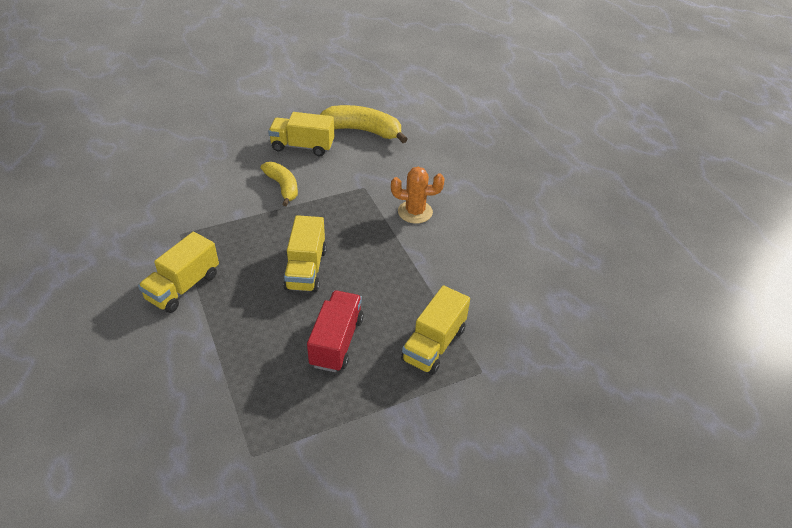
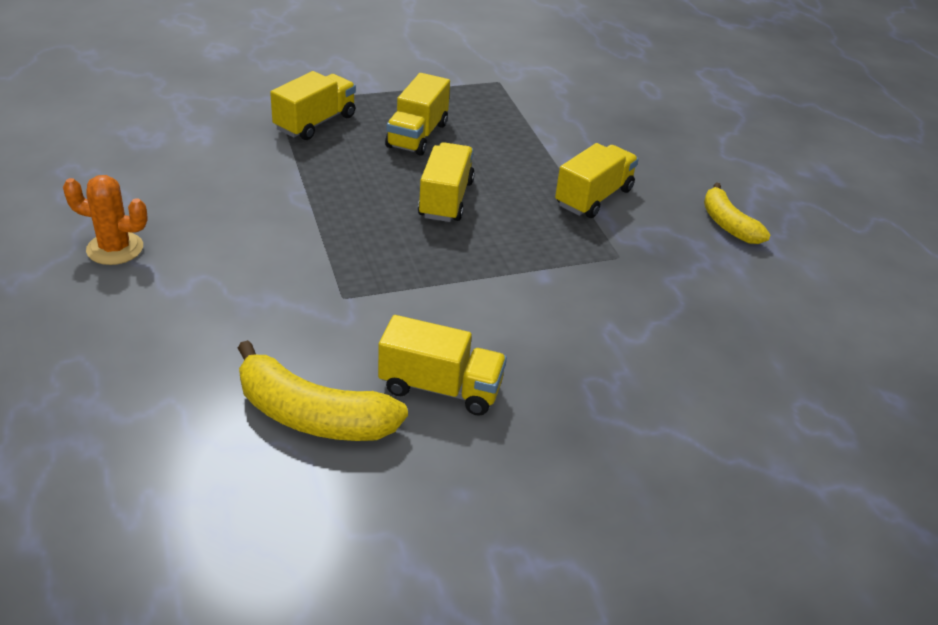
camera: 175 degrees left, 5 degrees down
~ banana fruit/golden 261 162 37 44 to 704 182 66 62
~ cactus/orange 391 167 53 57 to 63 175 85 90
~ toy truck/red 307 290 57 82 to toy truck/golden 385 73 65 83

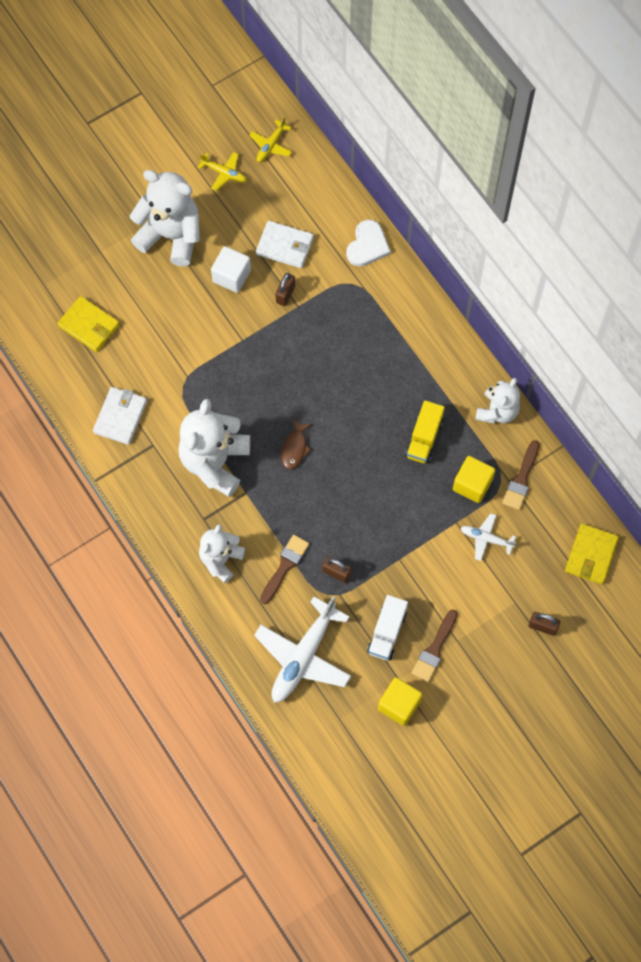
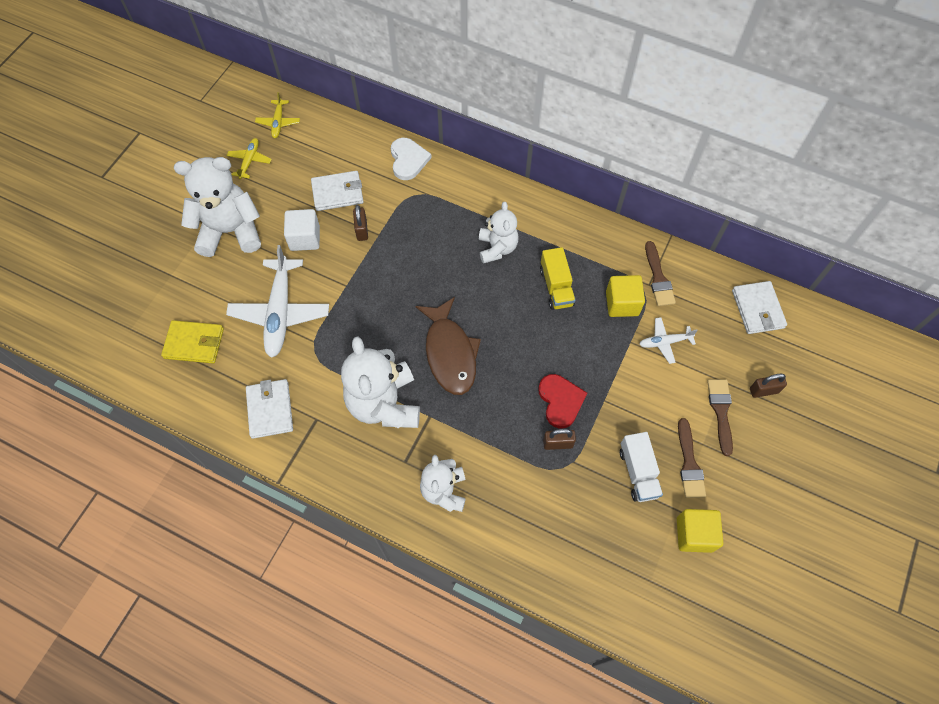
camera: 30 degrees left, 5 degrees down
+ heart/red 538 374 49 55
~ plane/pure white 254 597 97 106 to 226 245 103 113
~ paintbrush/dark brown 260 535 49 69 to 707 379 26 77
~ stuffed bear/pure white 475 378 45 46 to 479 202 40 62
~ billfold/golden 565 523 54 61 to billfold/pure white 732 281 55 53
~ plane/golden 198 152 49 39 = 226 138 46 41 75 degrees counterclockwise
~ fish figure/dark brown 281 419 31 50 = 416 297 65 98 x1.94

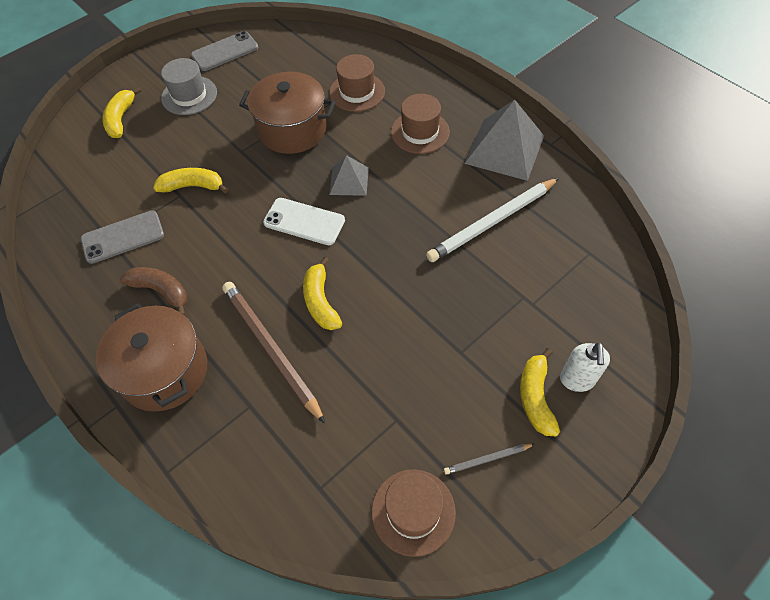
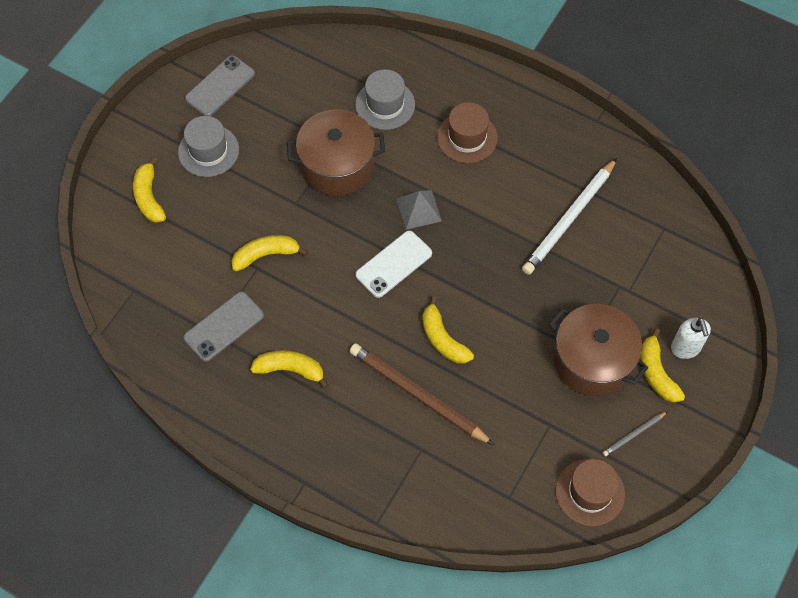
camera: 20 degrees left, 5 degrees up
- pyramid shape/ash-grey 464 99 80 82
~ pot/dark brown 96 303 111 108 to 549 304 99 92
~ banana fruit/dark brown 120 267 67 49 to banana fruit/golden 250 350 79 39
~ hat/dark brown 329 54 56 58 to hat/ash-grey 355 69 60 61
~ phone/pure white 263 198 82 47 = 356 231 76 67 45 degrees counterclockwise

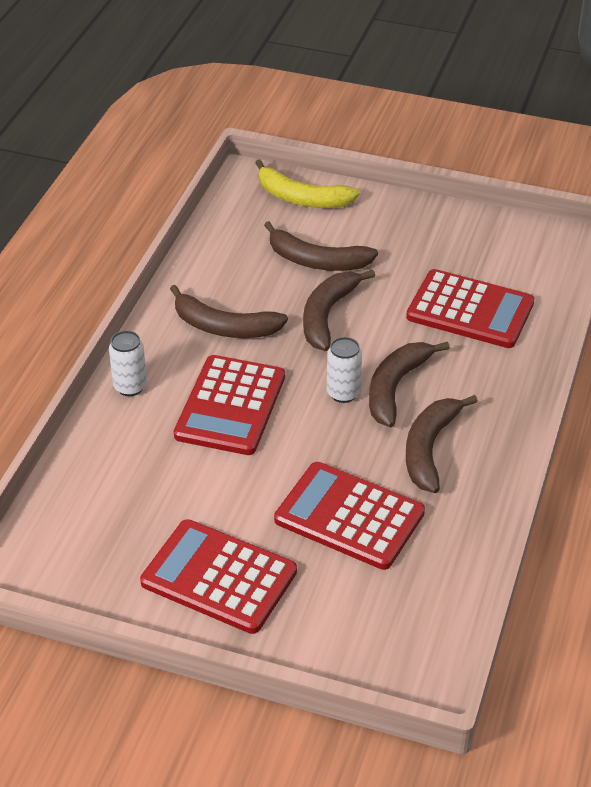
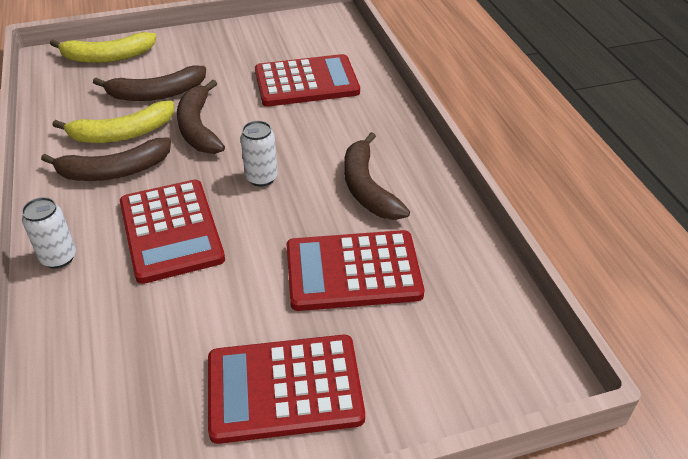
camera: 35 degrees left, 0 degrees up
- banana fruit/dark brown 369 342 81 85
+ banana fruit/golden 52 101 122 42

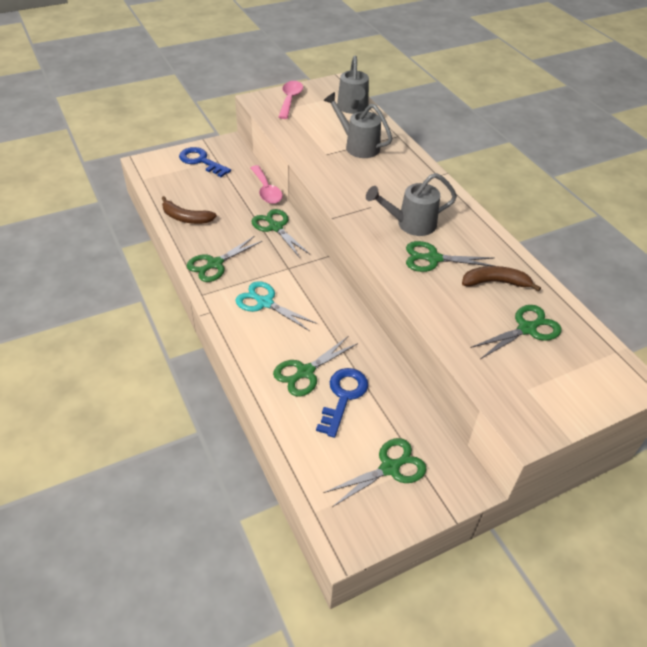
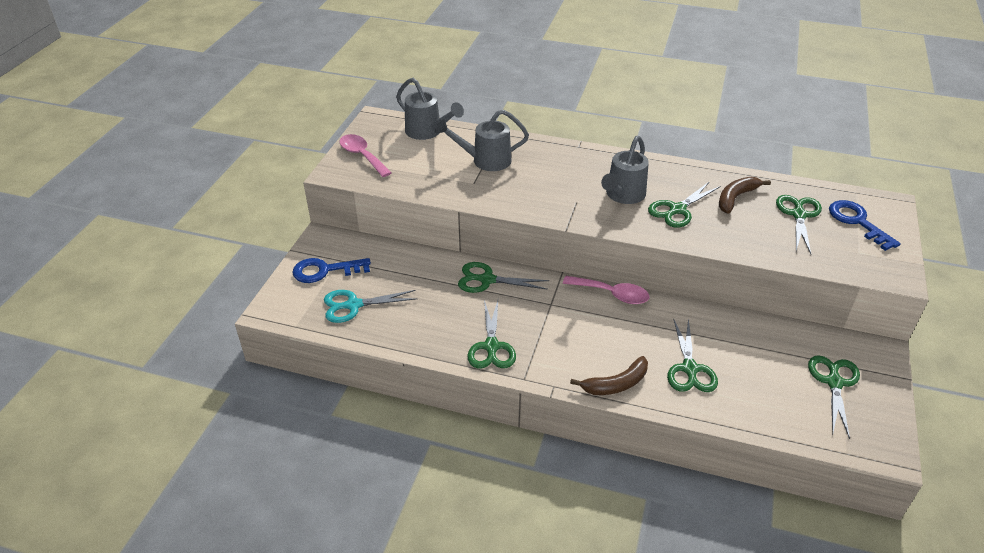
camera: 45 degrees left, 5 degrees down
~ banana fruit/dark brown 162 196 55 28 to 570 356 78 39
~ scissors/aqua 236 281 82 50 to 324 290 93 33
~ tablespoon/rose-pink 250 165 33 39 to 563 276 87 28
~ door key/cobalt 316 368 52 70 to 829 200 72 51

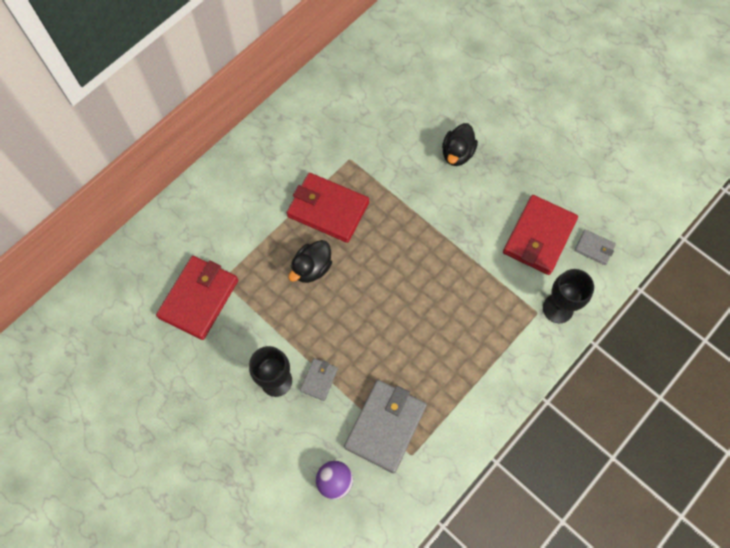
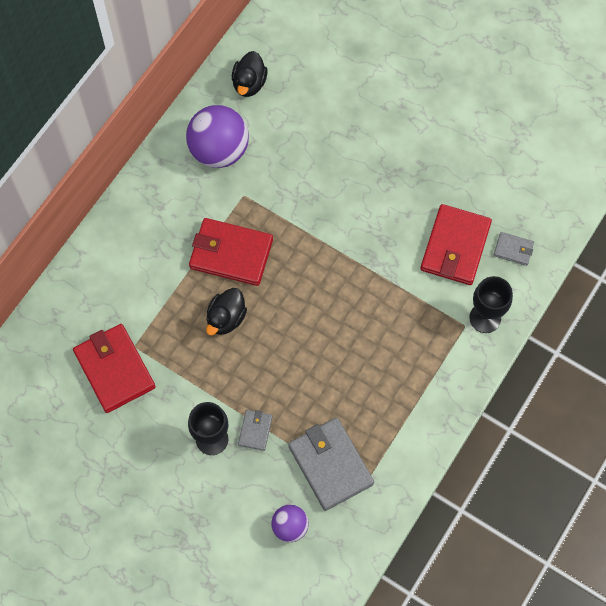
camera: 10 degrees left, 0 degrees up
+ play ball/violet 186 105 63 63
~ rubber duck/jet-black 442 123 36 43 to 232 51 36 46
~ billfold/red 156 256 82 84 = 73 324 83 89 45 degrees counterclockwise
~ billfold/ash-grey 344 380 83 93 = 288 418 86 93 45 degrees counterclockwise

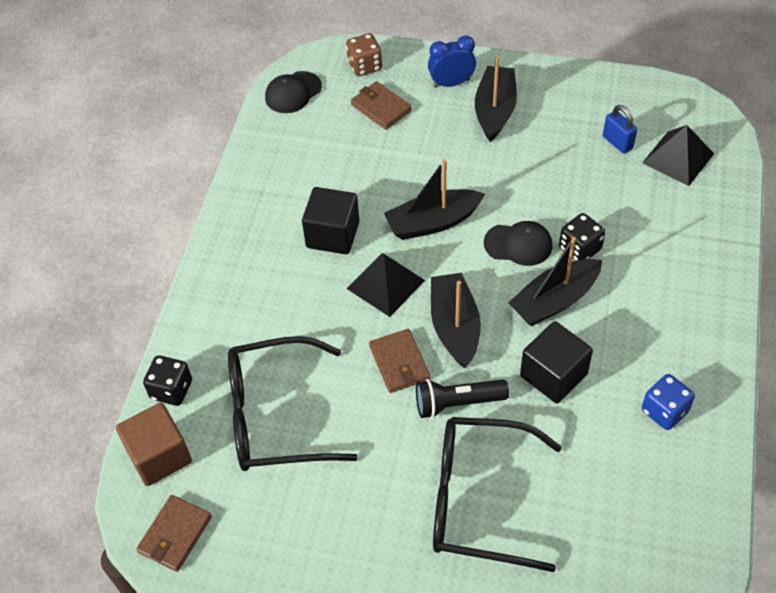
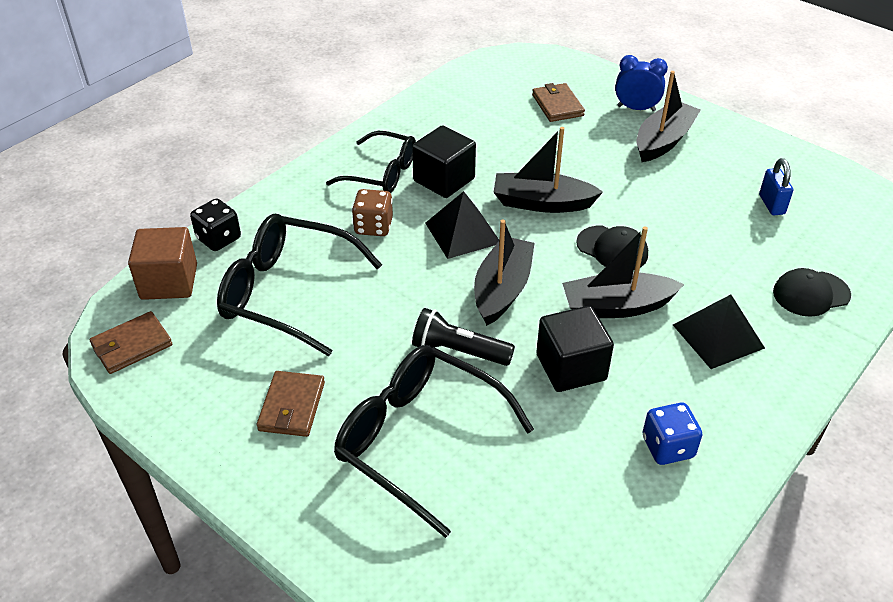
camera: 25 degrees right, 10 degrees down
- game die/jet-black 559 213 46 48
+ glasses/jet-black 326 131 90 62
~ cap/jet-black 265 71 57 42 to 773 268 78 49
~ game die/dark brown 346 33 36 43 to 352 189 41 47
~ billfold/dark brown 369 329 61 64 to 257 371 68 66
~ pyramid shape/jet-black 642 125 72 61 to 673 295 92 74

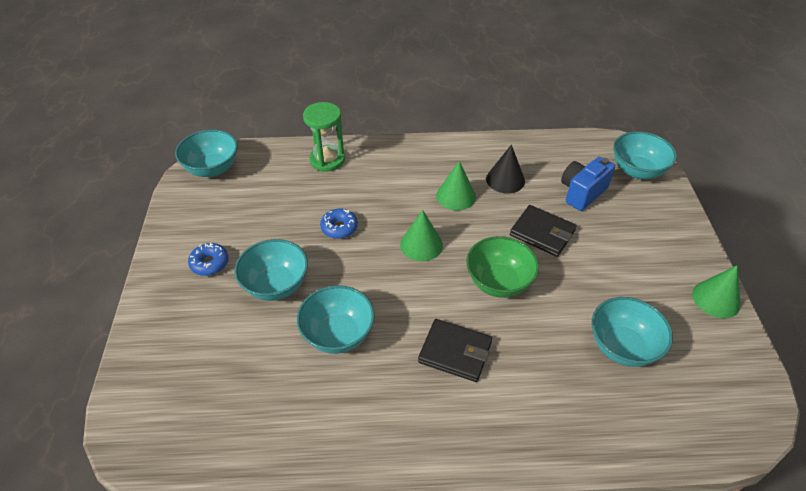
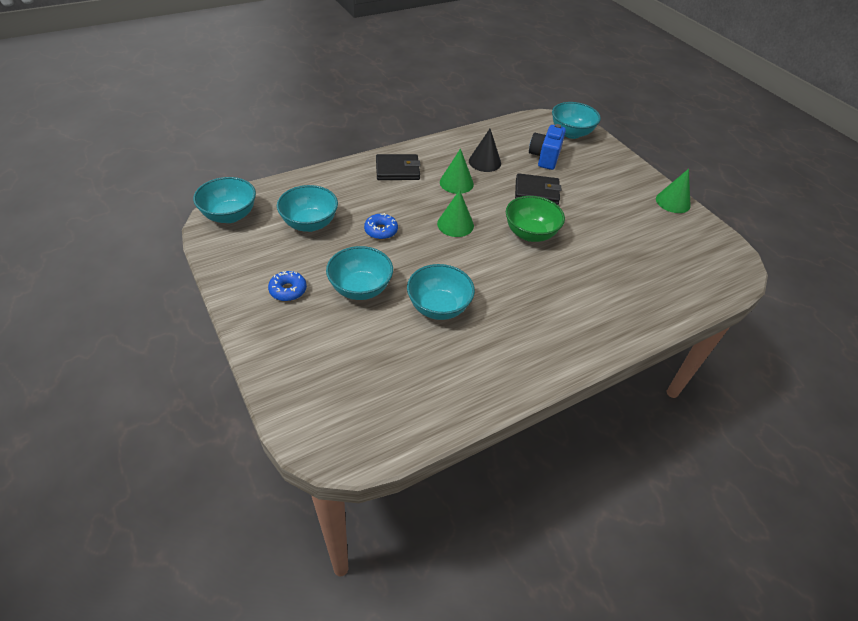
camera: 30 degrees left, 0 degrees up
- sand timer/green 303 102 42 70
~ billfold/jet-black 418 319 74 63 to 376 154 45 26
~ bowl/aqua 592 297 81 70 to 277 185 61 47

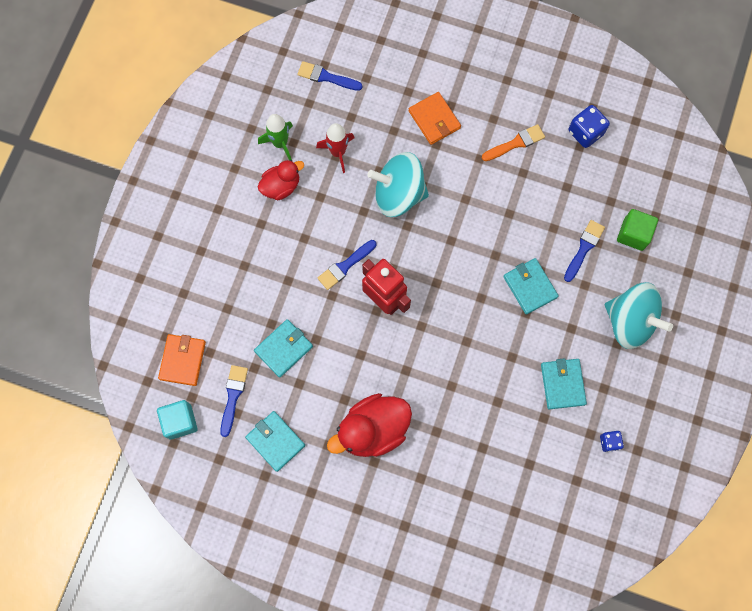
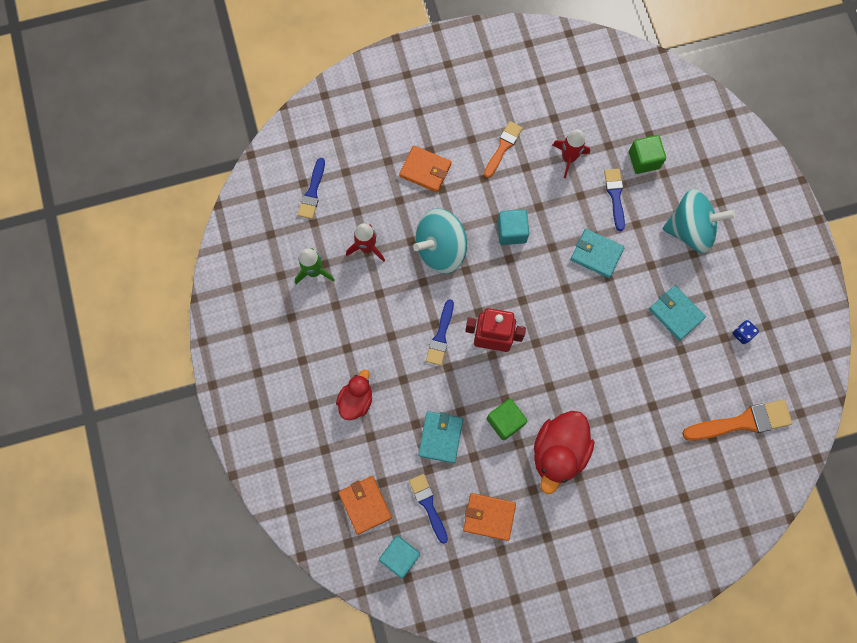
camera: 35 degrees left, 0 degrees up
- game die/cobalt 568 105 42 43
+ cube/green 487 399 40 41
+ cube/aqua 497 209 32 36
+ rocket/red 552 129 38 49
+ paintbrush/orange 682 400 110 41
~ rubber duck/red 257 160 47 40 to 336 370 36 50
~ billfold/aqua 245 411 60 61 to billfold/orange 463 493 53 48
~ paintbrush/cobalt 297 61 66 30 = 298 158 27 61 60 degrees counterclockwise

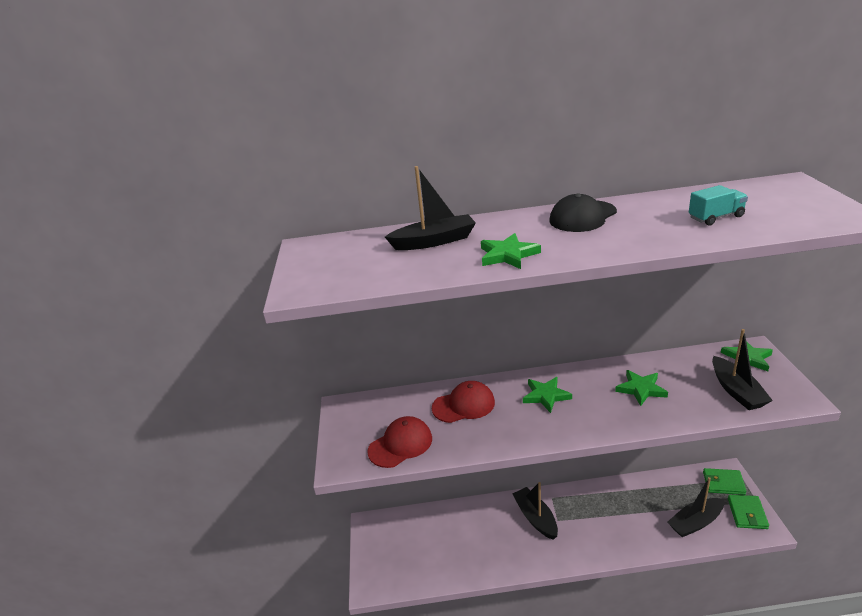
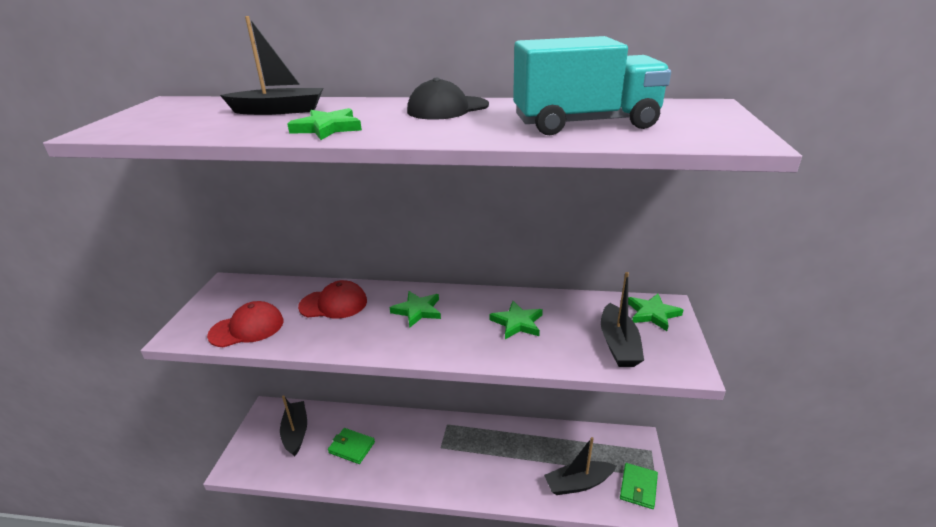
camera: 10 degrees right, 0 degrees up
~ boat/jet-black 512 482 46 58 to 280 395 27 62
~ billfold/green 703 468 44 27 to 328 428 47 36
~ toy truck/aqua 689 185 59 41 = 513 36 158 99 x2.16

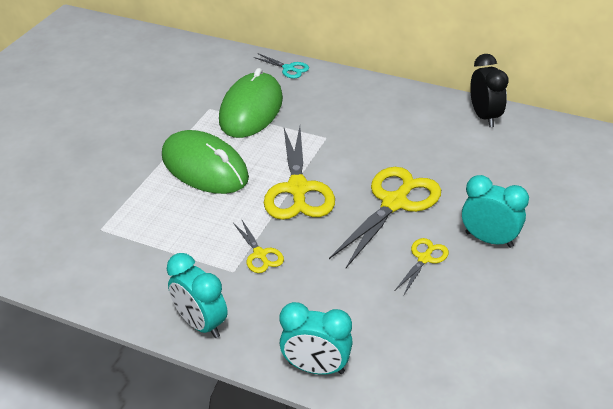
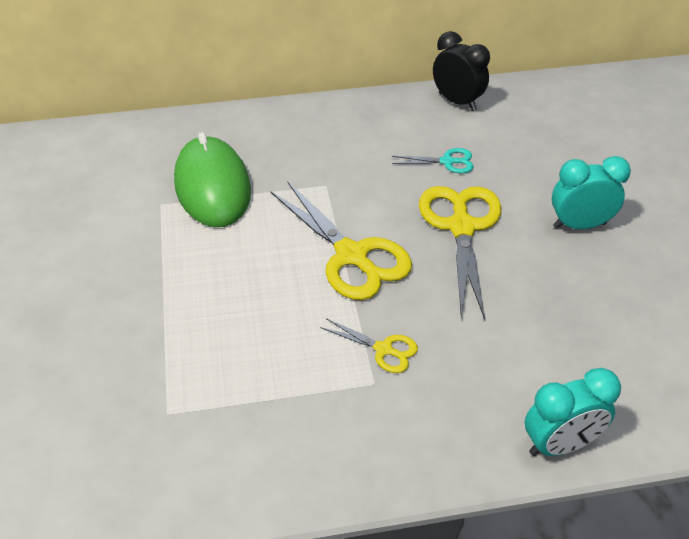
camera: 35 degrees left, 5 degrees up
- PC mouse/green 162 130 87 64
- bedside clock/aqua 167 253 61 85
- scissors/golden 395 238 54 56
~ scissors/aqua 253 53 56 26 to 392 148 82 25

